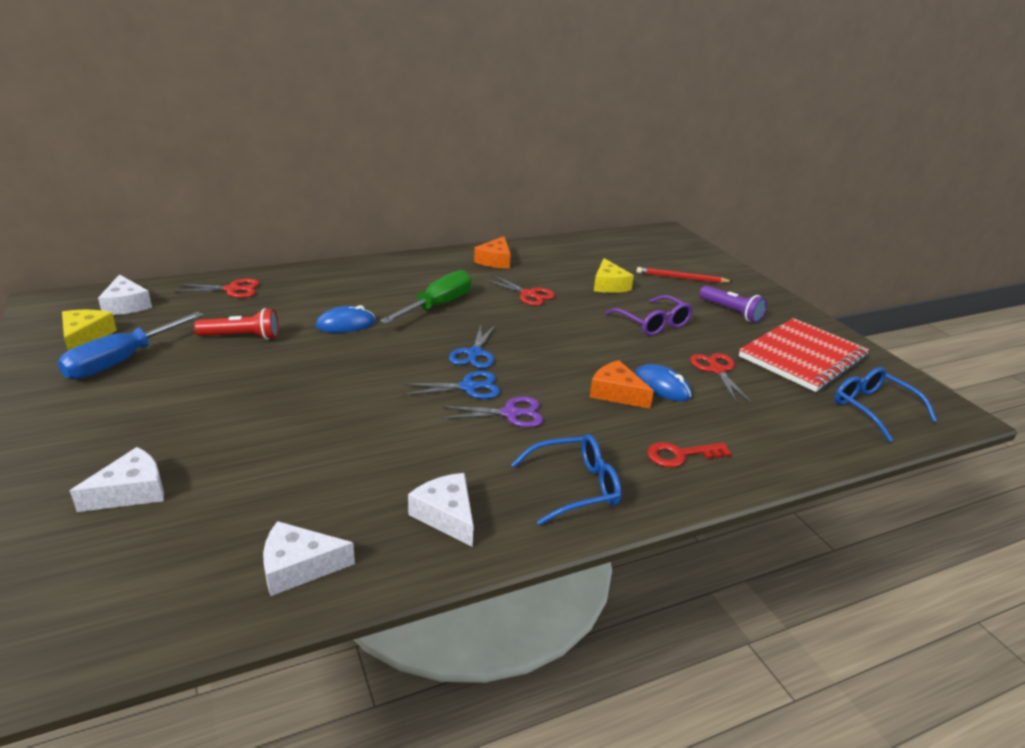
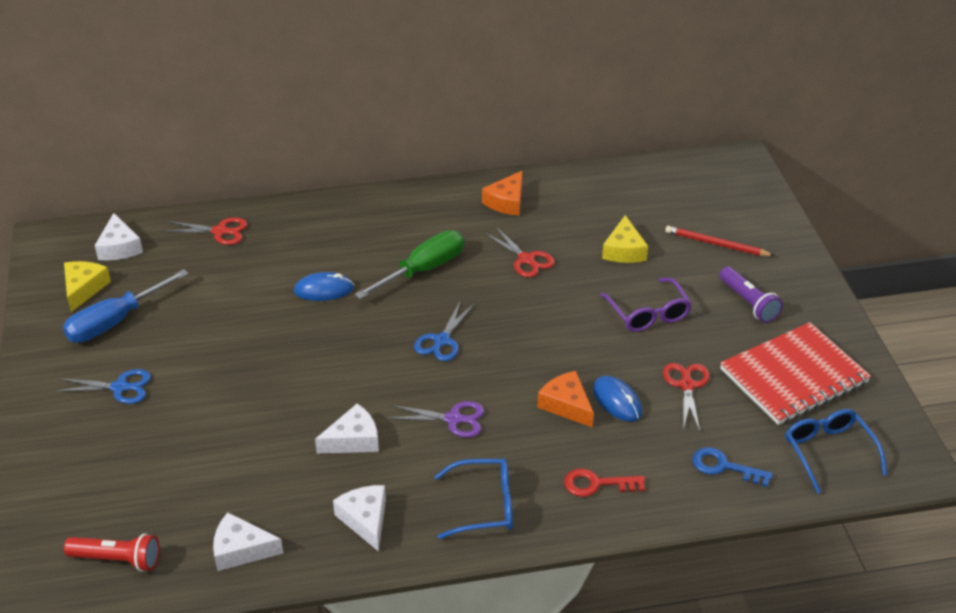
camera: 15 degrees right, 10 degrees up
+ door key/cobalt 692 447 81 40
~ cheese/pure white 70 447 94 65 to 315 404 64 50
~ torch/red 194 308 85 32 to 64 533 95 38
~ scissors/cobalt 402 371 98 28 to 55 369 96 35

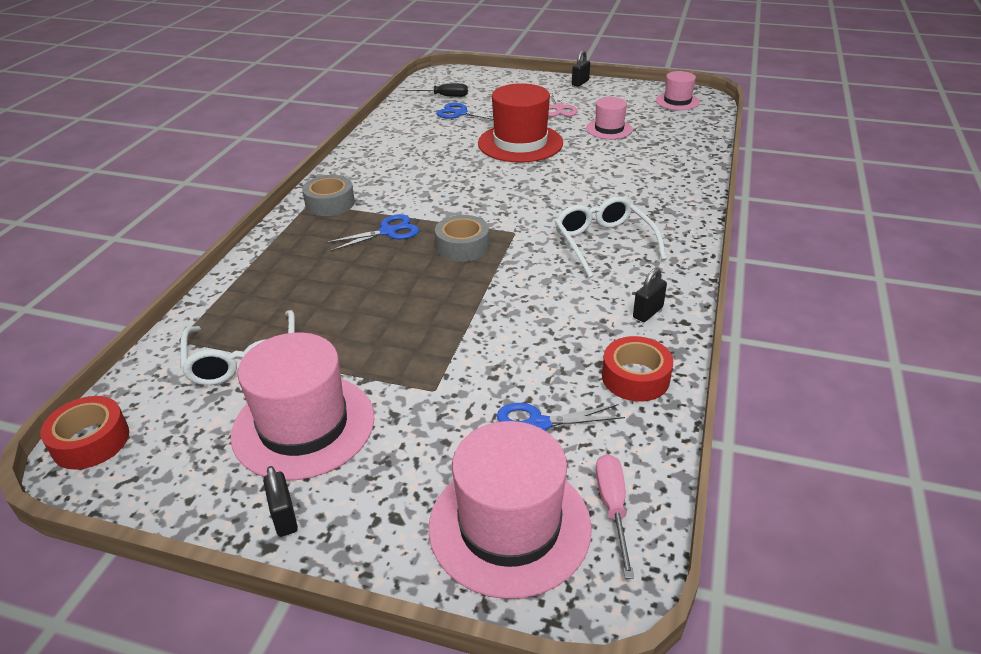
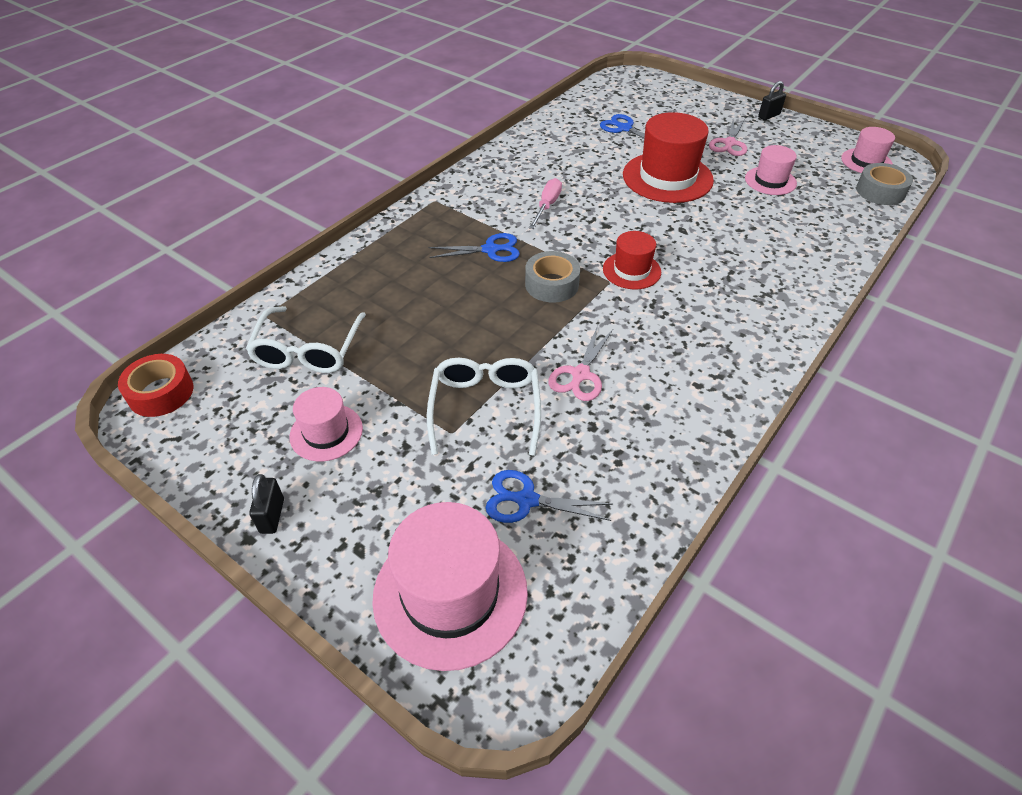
camera: 20 degrees right, 10 degrees up
- flat screwdriver/jet-black 401 83 67 14
- roll of tape/red 602 336 71 66
- padlock/jet-black 633 268 34 54
+ scissors/rose-pink 548 326 65 75
+ hat/red 603 231 58 58
~ roll of tape/ash-grey 302 175 53 41 to 856 163 57 42
~ glasses/pure white 555 196 111 82 to 427 358 114 98
~ flat screwdriver/rose-pink 596 454 38 125 to 529 178 33 51
~ hat/rose-pink 231 333 144 147 = 290 387 73 75 x0.56

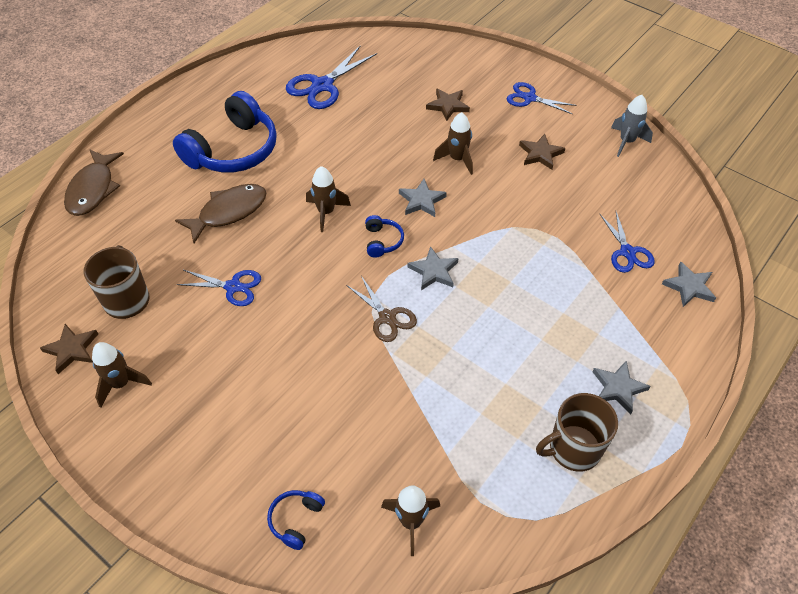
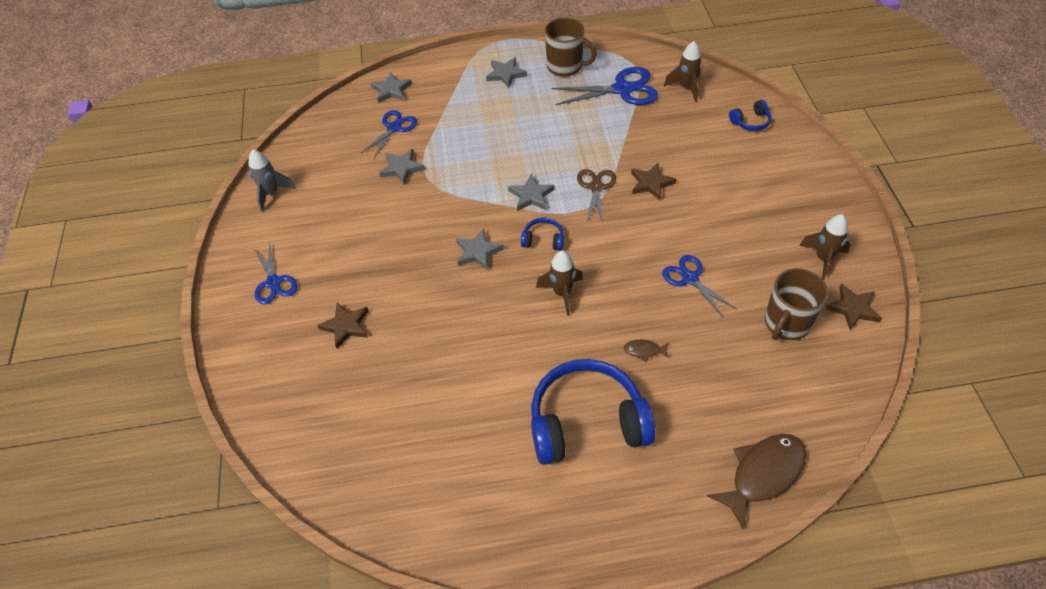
camera: 135 degrees left, 0 degrees up
- rocket/dark brown 433 112 40 63
+ five-pointed star/ash-grey 379 149 46 36
~ scissors/cobalt 286 46 91 63 to 551 67 107 38
~ five-pointed star/dark brown 519 134 46 36 to 631 163 46 38
~ over-ear headphones/cobalt 365 215 39 43 = 521 218 43 33 60 degrees clockwise
~ fish figure/dark brown 175 184 91 60 = 624 340 46 22 x0.44

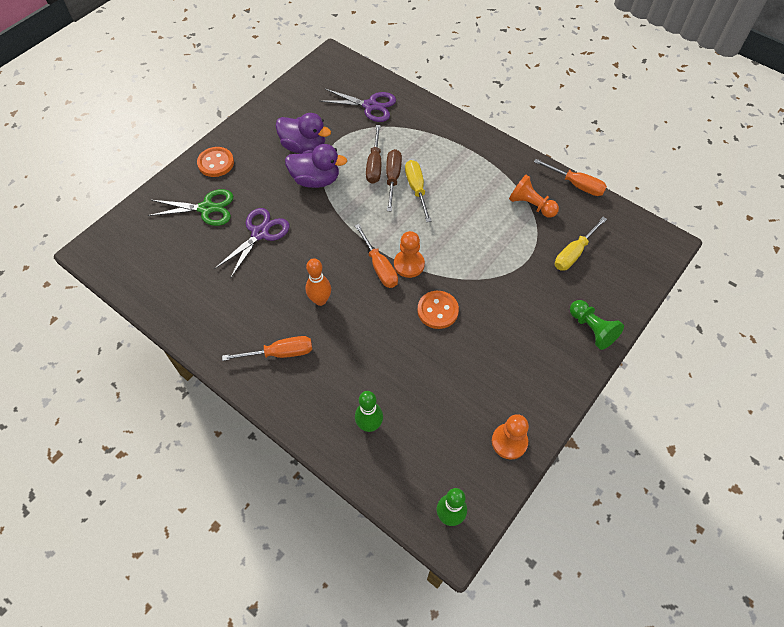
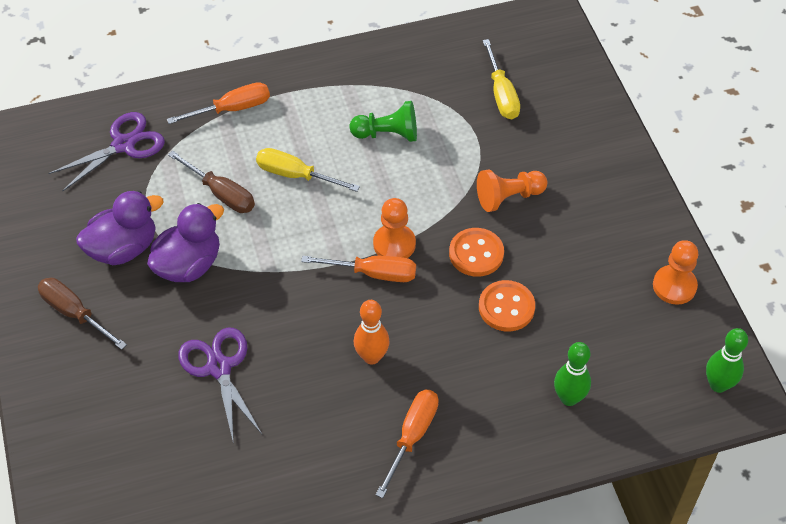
camera: 55 degrees left, 5 degrees down
- scissors/green 148 189 85 37
~ sewing button/orange 197 147 37 30 to 479 280 56 52
~ flat screwdriver/dark brown 386 149 16 63 to 38 278 89 72
~ chess pawn/orange 509 175 50 43 to 477 170 70 42
~ flat screwdriver/orange 534 159 73 37 to 167 82 103 42
~ chess pawn/green 570 300 54 50 to 350 101 67 41

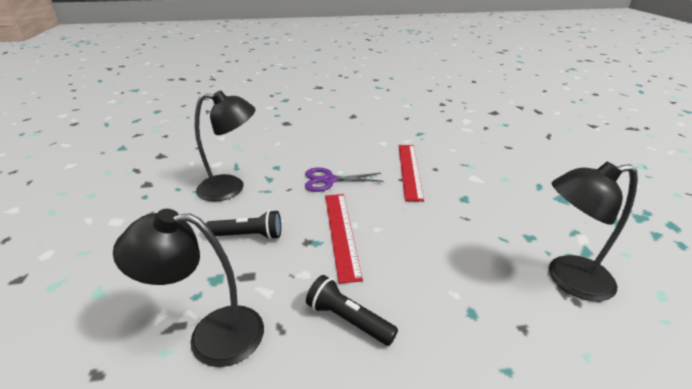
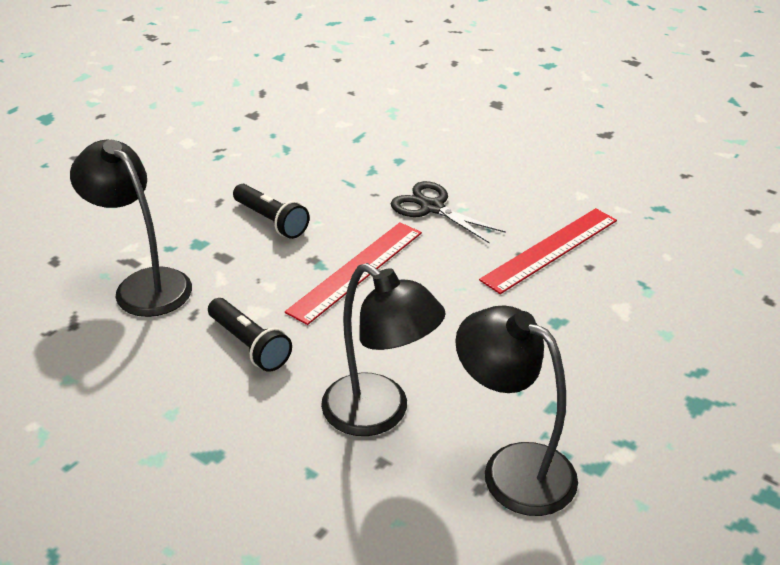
camera: 45 degrees right, 5 degrees up
~ reading lamp/jet-black 195 90 61 111 to 321 263 125 173
~ scissors/violet 305 167 79 25 to scissors/jet-black 391 181 115 63
~ torch/jet-black 306 275 92 71 = 208 298 84 74 150 degrees clockwise

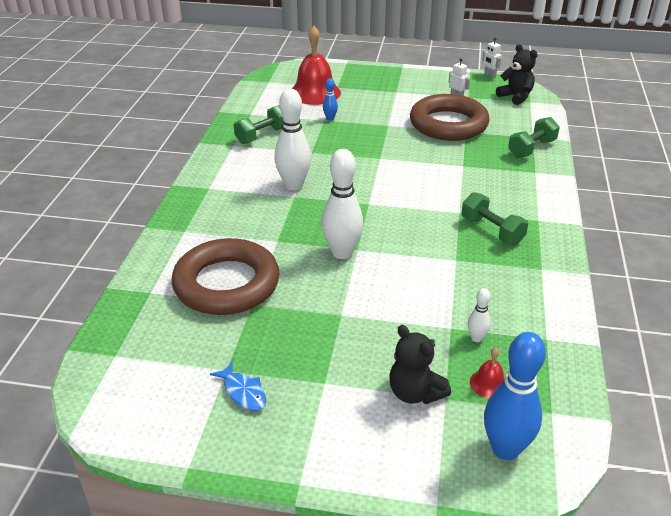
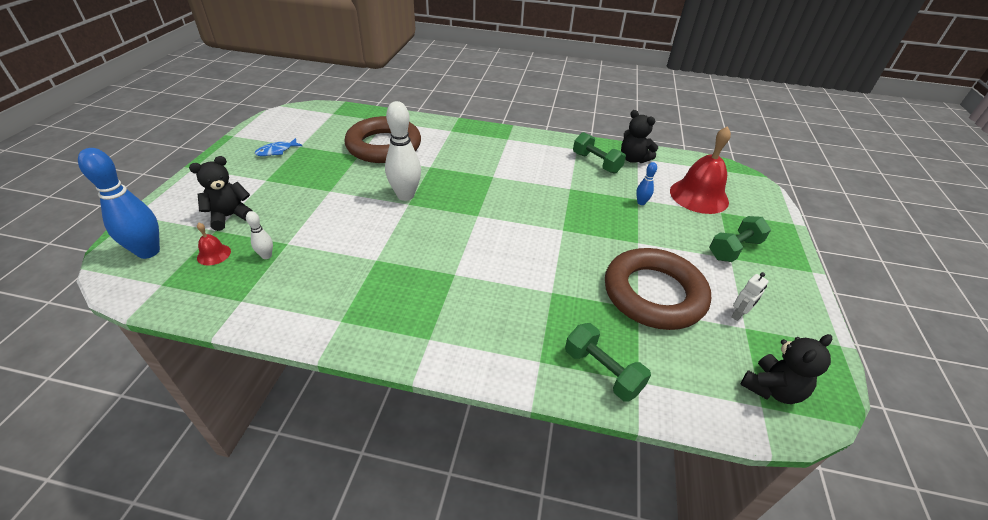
camera: 90 degrees right, 5 degrees up
- skittle/pure white 274 89 37 101
- toy robot/pure white 482 38 19 40
+ stuffed bear/jet-black 621 110 37 53
~ hand weight/green 461 192 67 53 to 709 216 62 46

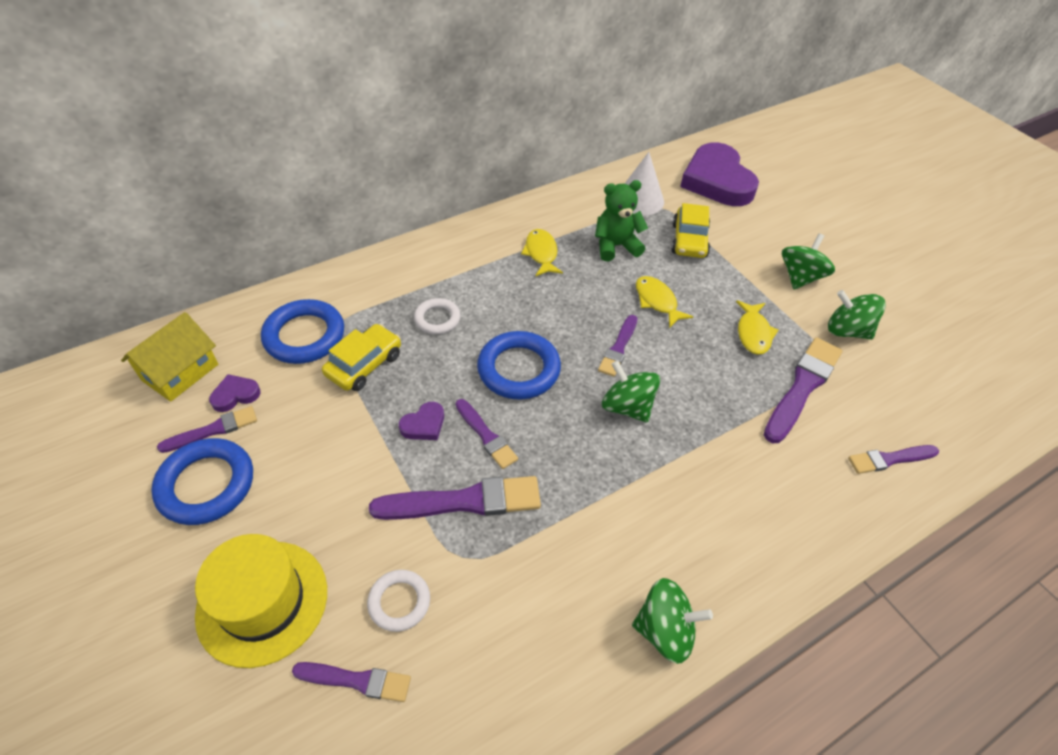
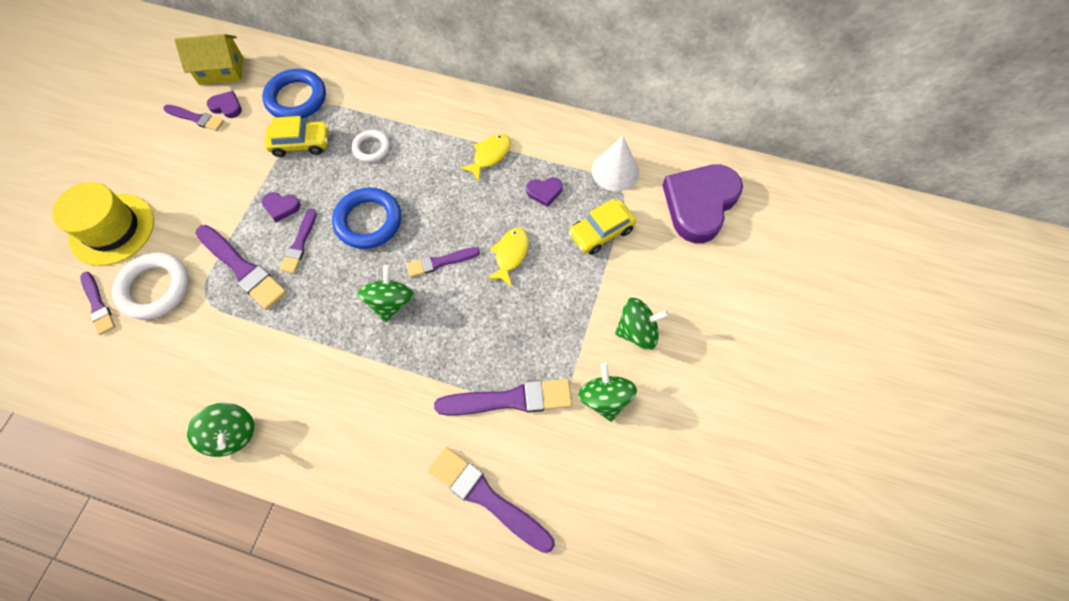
camera: 50 degrees right, 15 degrees up
- ring/cobalt 151 438 102 87
- fish figure/golden 736 300 42 55
~ stuffed bear/green 595 180 53 81 to heart/violet 526 177 37 30
~ ring/pure white 367 570 63 62 = 112 253 77 67 x1.70
~ paintbrush/violet 848 445 91 29 = 428 447 127 106 x1.68

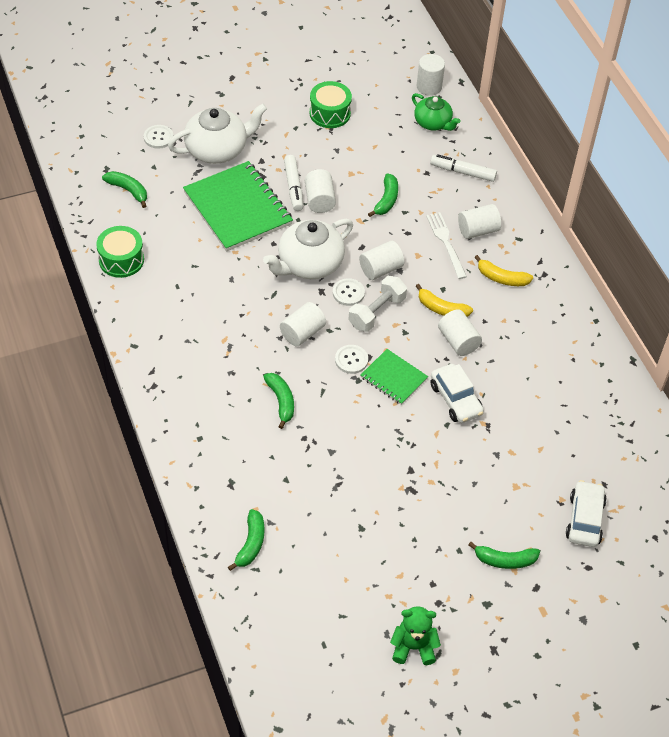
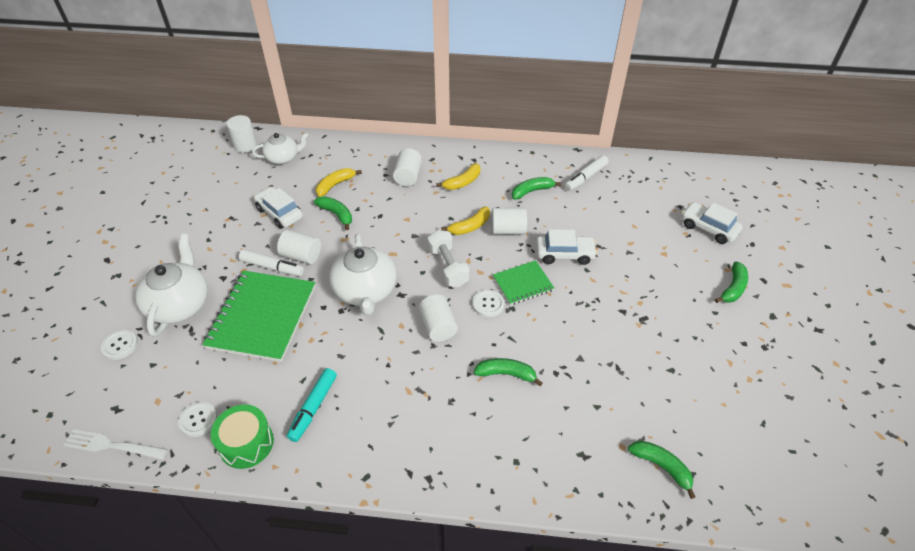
camera: 60 degrees left, 5 degrees down
- toy drum/green 310 81 42 47
- cylinder/pure white 359 241 45 39
- stuffed bear/green 390 606 51 59
+ toy car/pure white 254 187 49 42
+ marker/aqua 287 368 50 74
+ banana fruit/golden 316 168 46 29
~ banana fruit/green 102 171 45 37 to 512 177 49 23
~ sewing button/pure white 333 278 32 28 to 178 402 39 35
~ table fork/pure white 426 212 41 67 to 63 429 105 31
~ marker/pure white 430 154 67 28 to 564 155 45 36
~ tea pot/green 412 93 48 38 to tea pot/pure white 252 133 57 31
~ exercise book/green 183 161 110 90 = 202 271 113 91 75 degrees counterclockwise

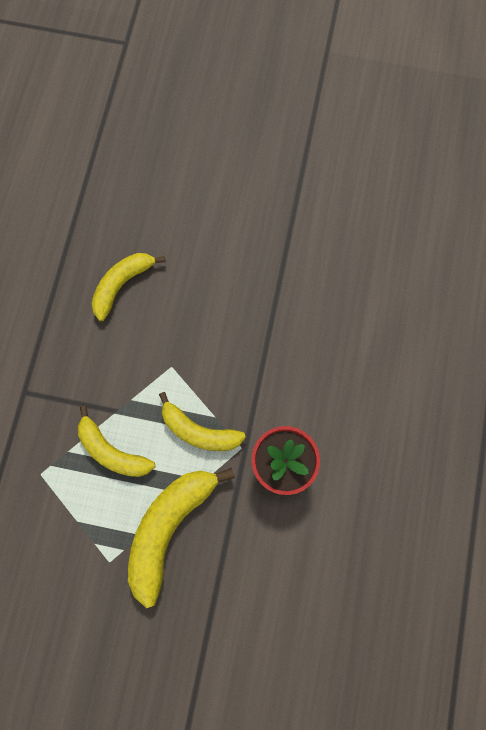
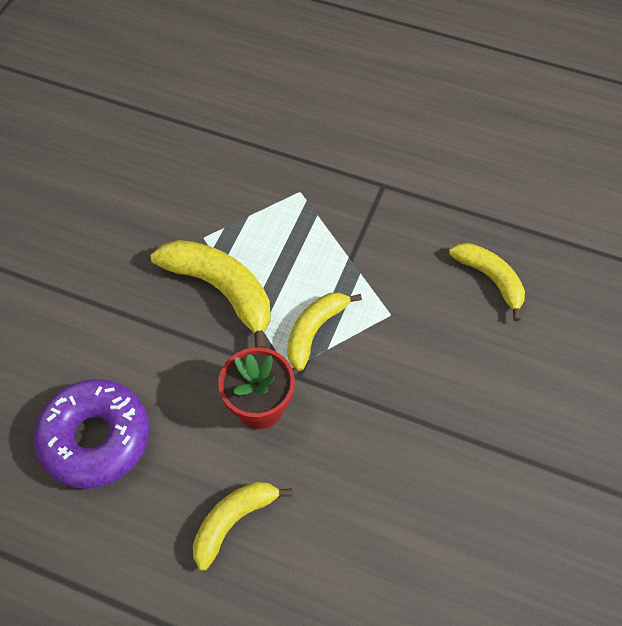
camera: 100 degrees right, 15 degrees down
+ doughnut/violet 34 379 115 110
~ banana fruit/golden 78 406 77 71 to 193 482 99 89

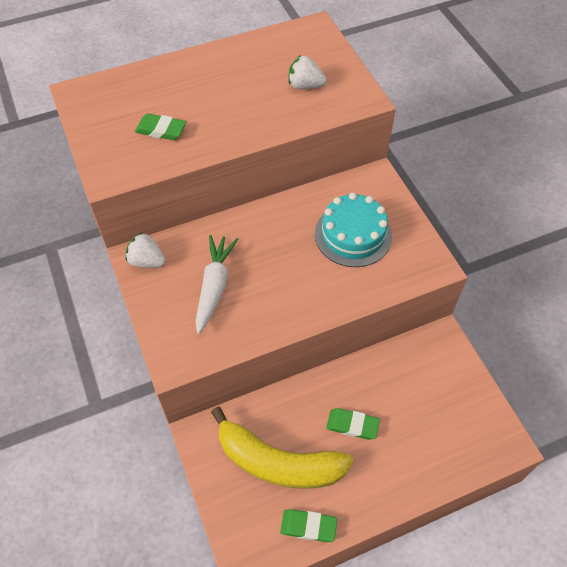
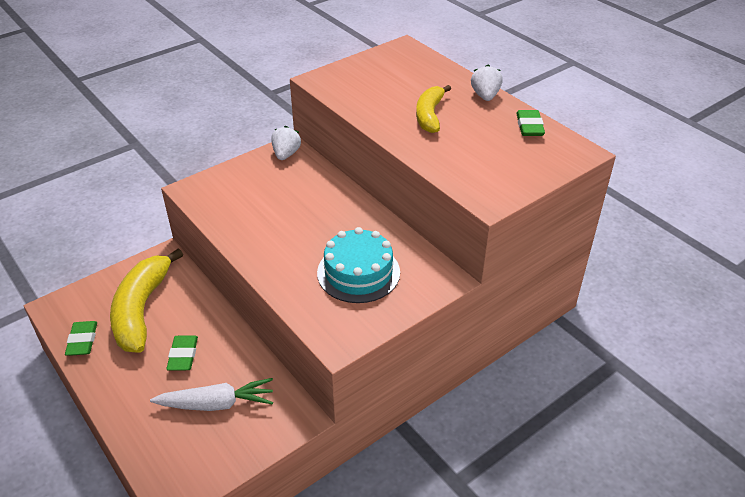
camera: 75 degrees right, 15 degrees down
+ banana fruit/golden 416 85 35 48
~ eraser/green 135 113 51 27 to 516 110 29 26
~ root vegetable/pure white 195 235 43 99 to 150 378 123 33
~ berry/pure white 289 55 38 34 to 471 64 32 37

